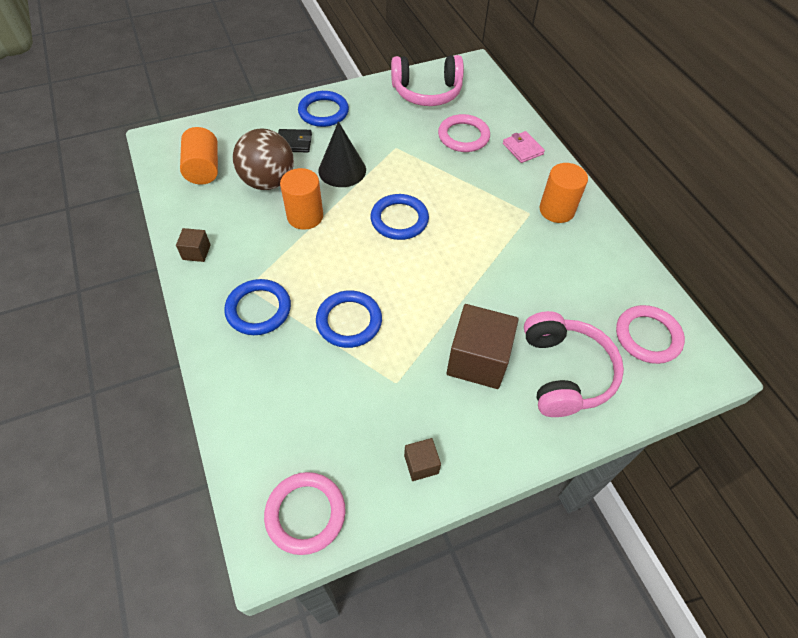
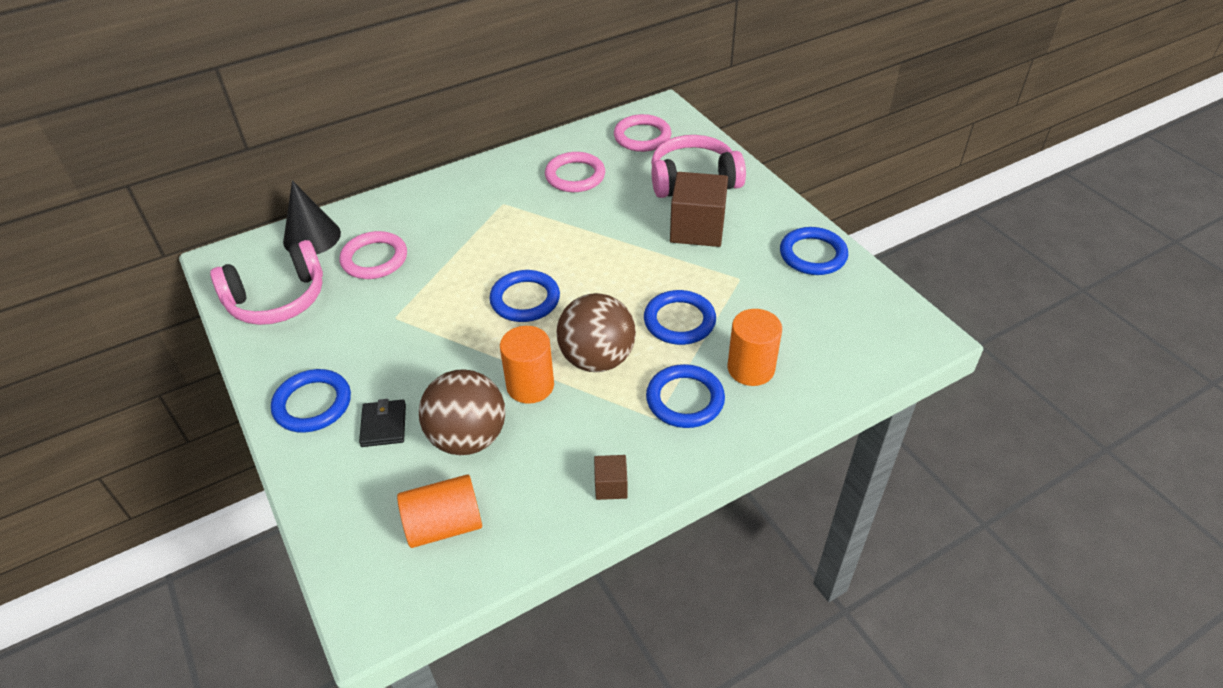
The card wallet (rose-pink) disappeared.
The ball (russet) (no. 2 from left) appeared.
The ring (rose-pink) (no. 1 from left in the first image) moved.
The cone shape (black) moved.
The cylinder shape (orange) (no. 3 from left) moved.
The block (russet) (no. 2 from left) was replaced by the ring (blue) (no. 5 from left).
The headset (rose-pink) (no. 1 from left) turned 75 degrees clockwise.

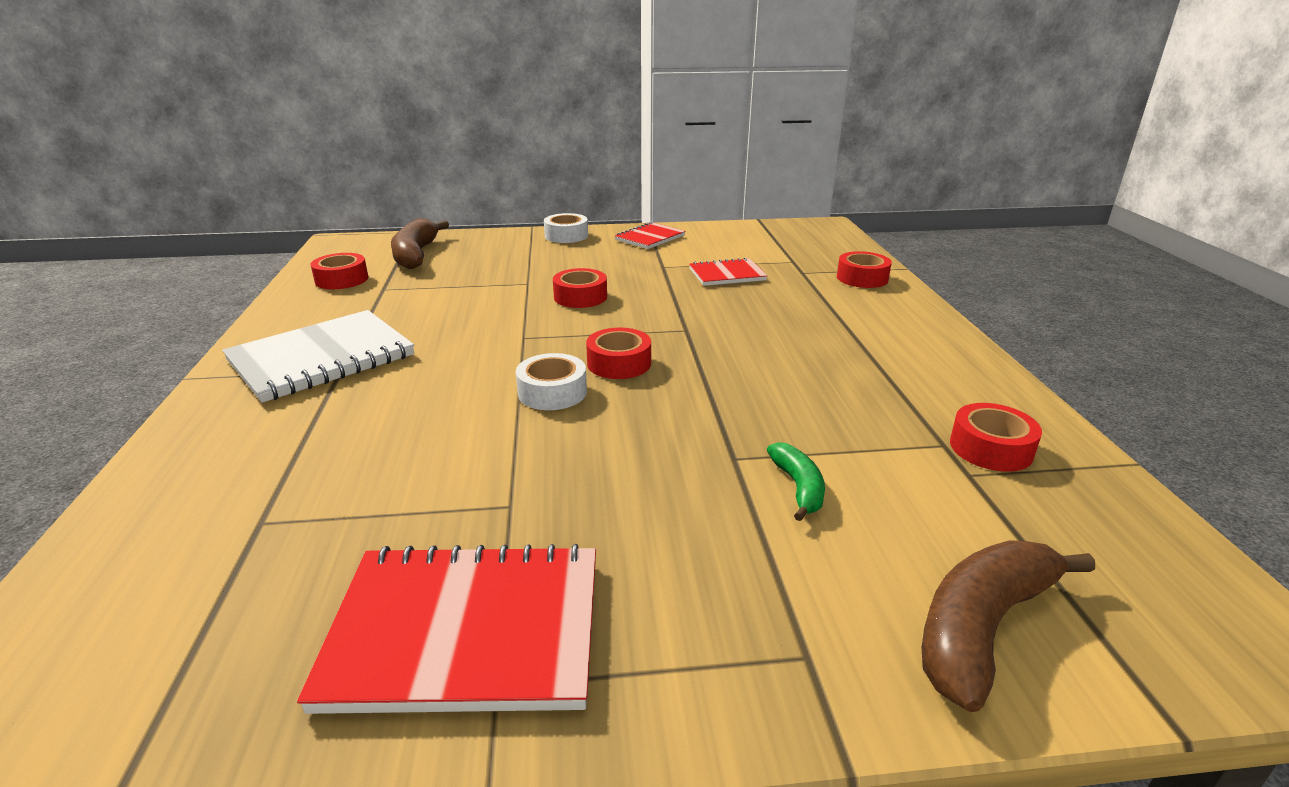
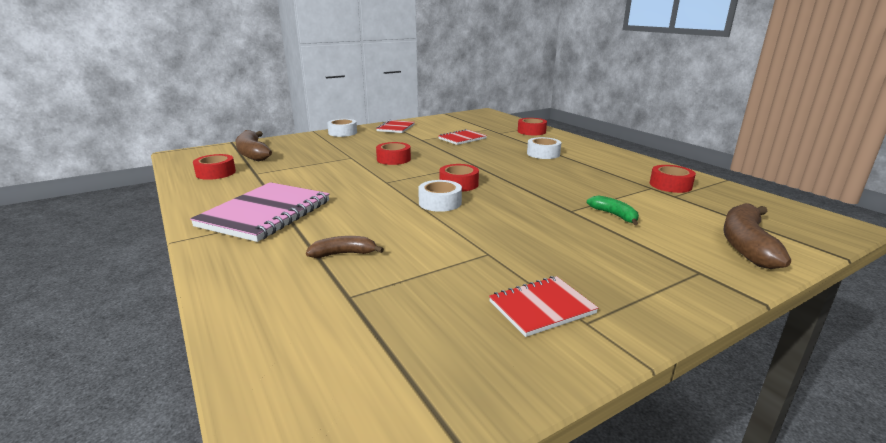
The toy banana (russet) (no. 2 from left) appeared.
The roll of tape (snow-white) (no. 3 from left) appeared.
The exercise book (snow-white) became the exercise book (rose-pink).
The exercise book (crimson) (no. 1 from left in the first image) changed to 0.56 times the size.

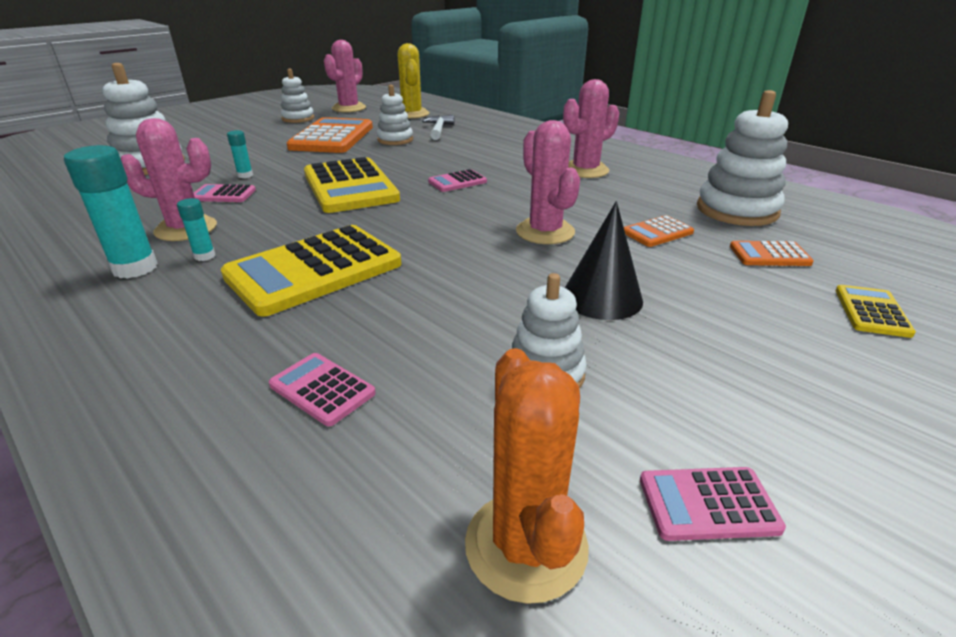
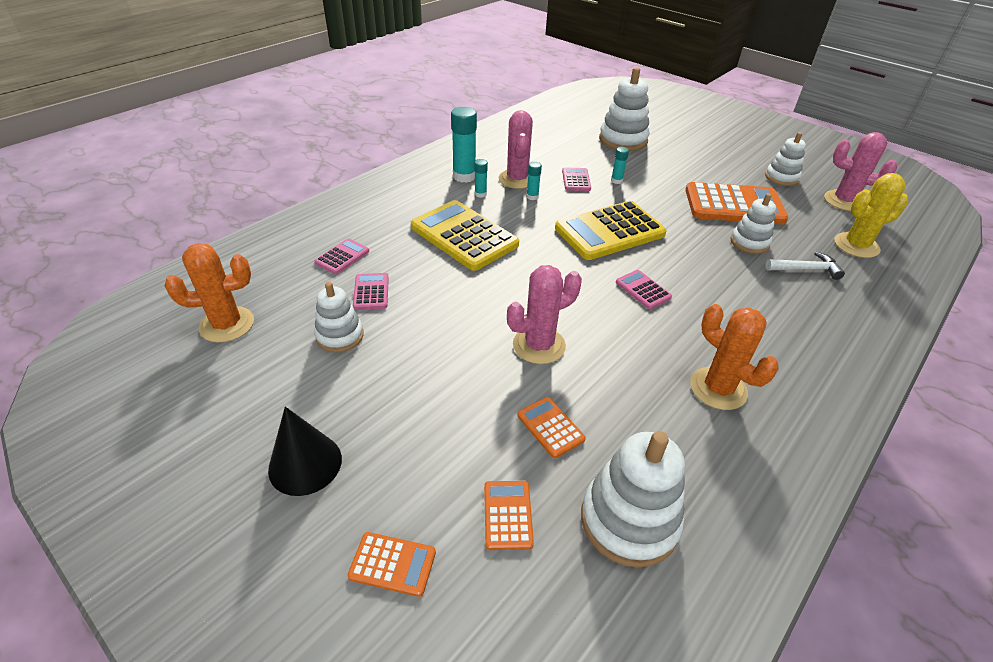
The glue (teal) (no. 3 from left) appeared.
The cone shape (black) moved.
The adding machine (rose-pink) (no. 4 from left in the first image) moved.
The cactus (rose-pink) (no. 4 from left) became the cactus (orange) (no. 2 from left).
The adding machine (yellow) (no. 3 from left) became the adding machine (orange) (no. 1 from left).

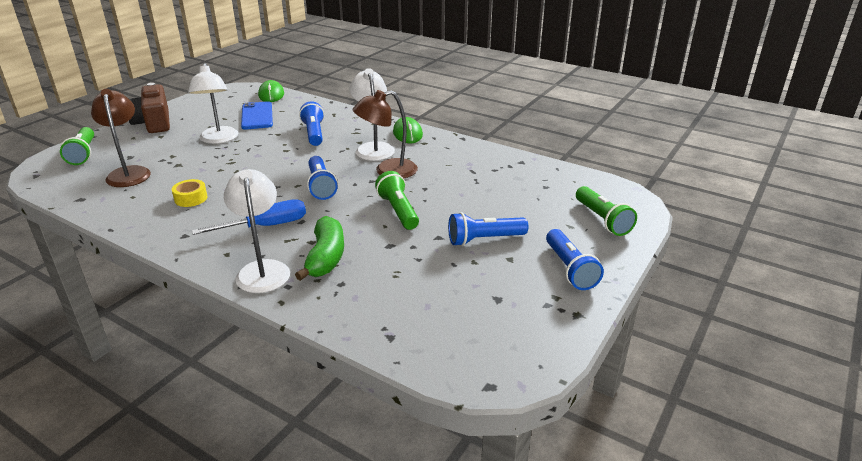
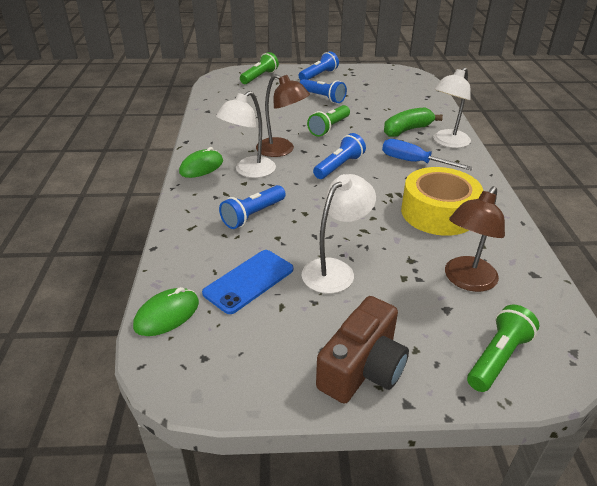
The roll of tape (yellow) changed to 2.31 times the size.

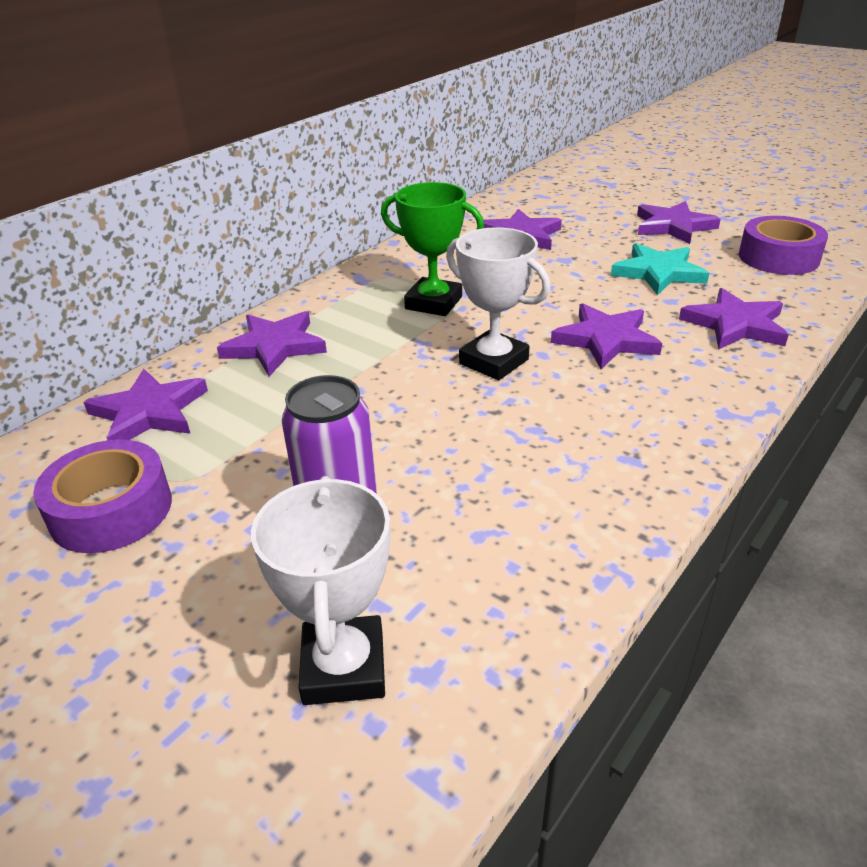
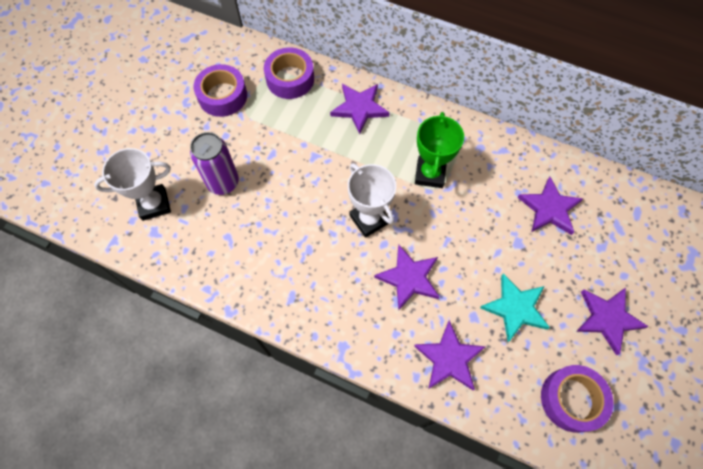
The star shape (purple) (no. 1 from left) was replaced by the roll of tape (purple) (no. 2 from left).
The prize cup (snow-white) (no. 2 from left) turned 60 degrees counterclockwise.

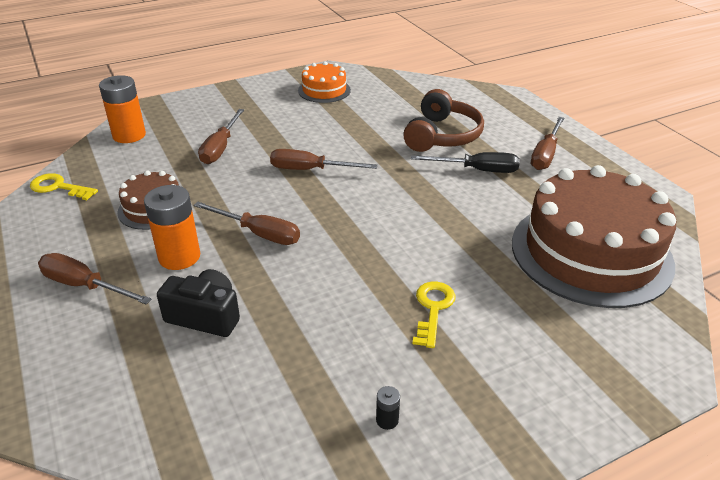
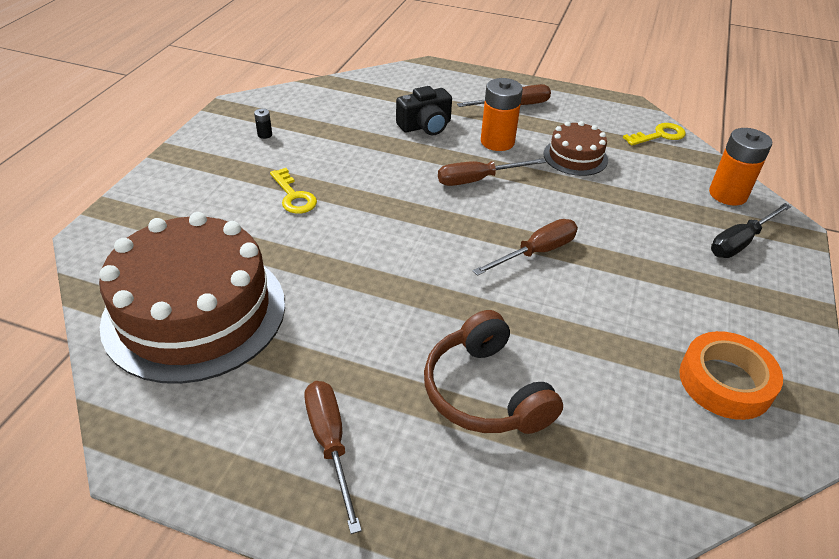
The hand screwdriver (russet) (no. 2 from left) disappeared.
The hand screwdriver (black) moved.
The gateau (orange) was replaced by the roll of tape (orange).

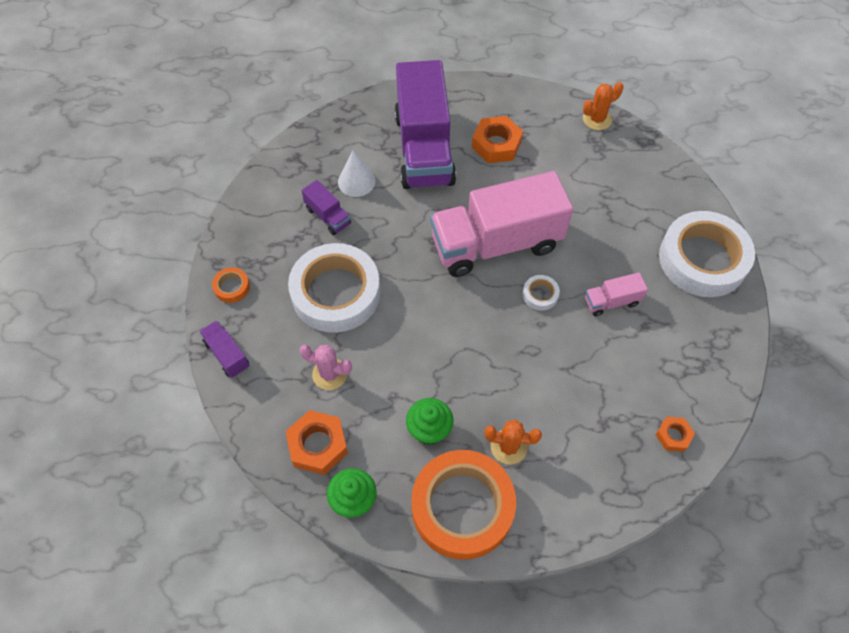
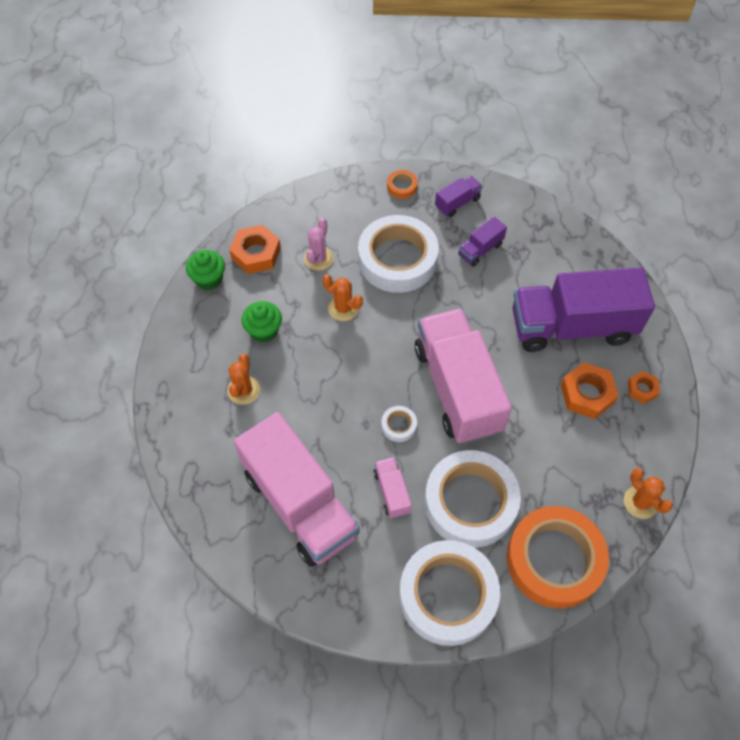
The cone shape (snow-white) disappeared.
The truck (rose-pink) (no. 1 from left) appeared.
The cactus (orange) (no. 2 from left) appeared.
The roll of tape (snow-white) (no. 4 from left) appeared.
The truck (purple) (no. 1 from left) moved.
The roll of tape (orange) (no. 2 from left) moved.
The hexagon nut (orange) (no. 3 from left) moved.

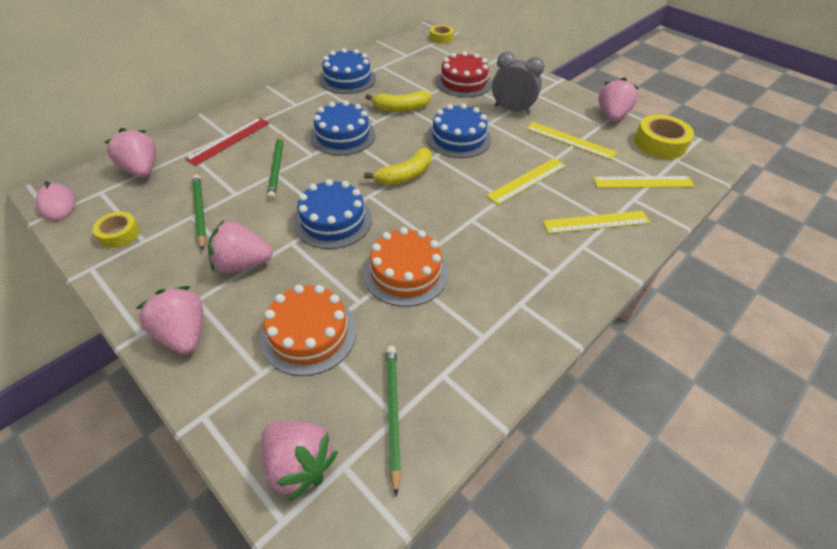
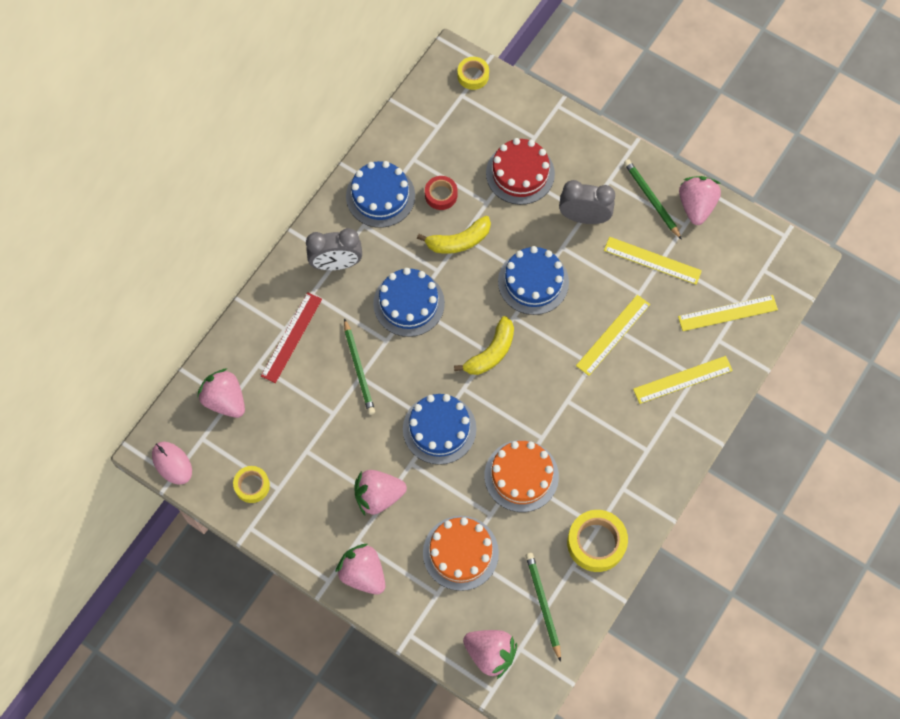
The alarm clock (ash-grey) (no. 1 from left) appeared.
The roll of tape (crimson) appeared.
The wooden pencil (leaf-green) (no. 1 from left in the first image) moved.
The roll of tape (yellow) (no. 3 from left) moved.

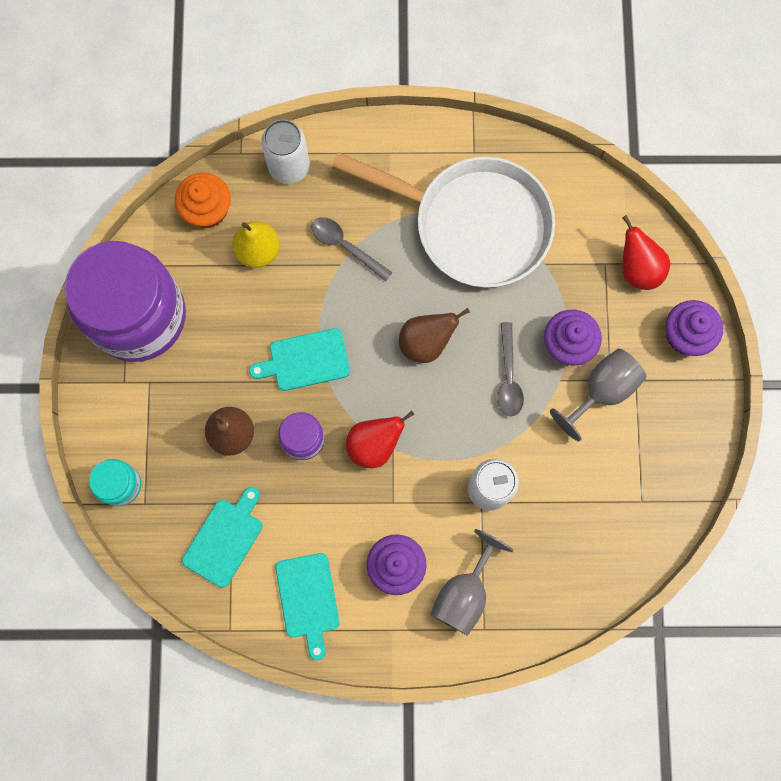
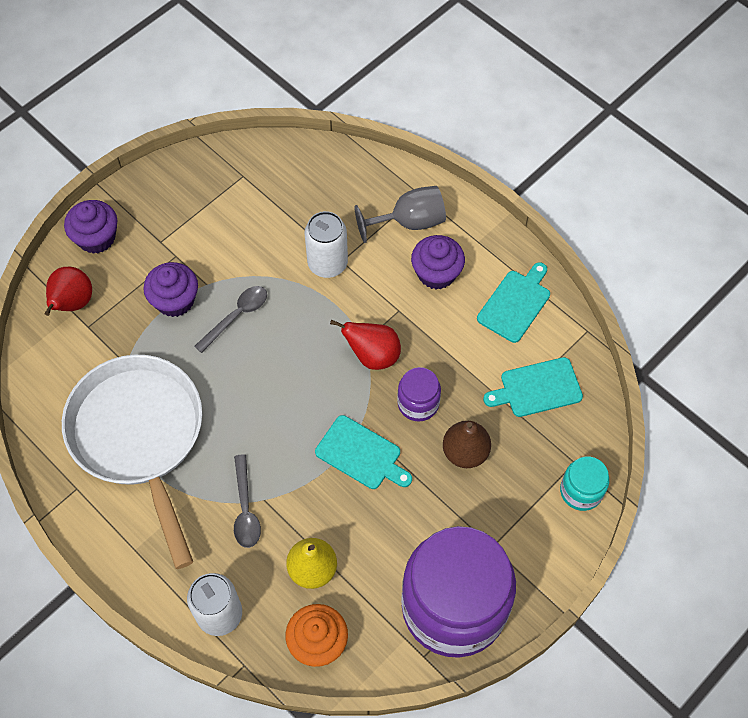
The pear (russet) (no. 2 from left) disappeared.
The wine glass (ash-grey) (no. 2 from left) disappeared.

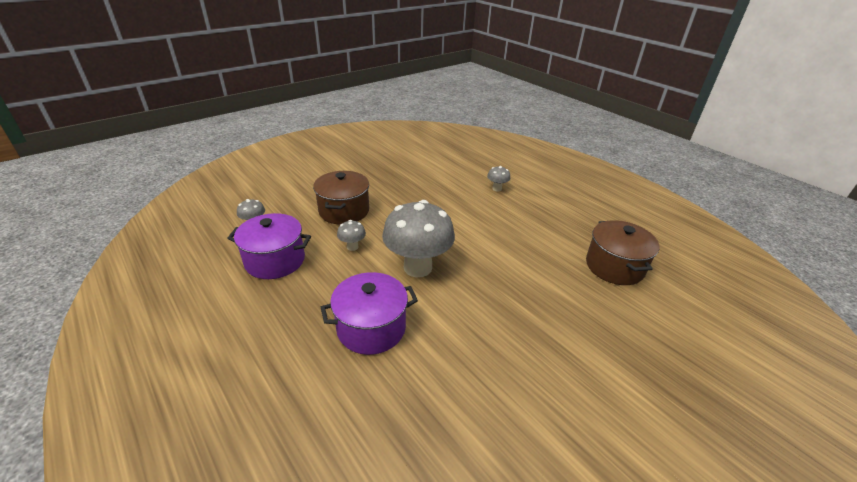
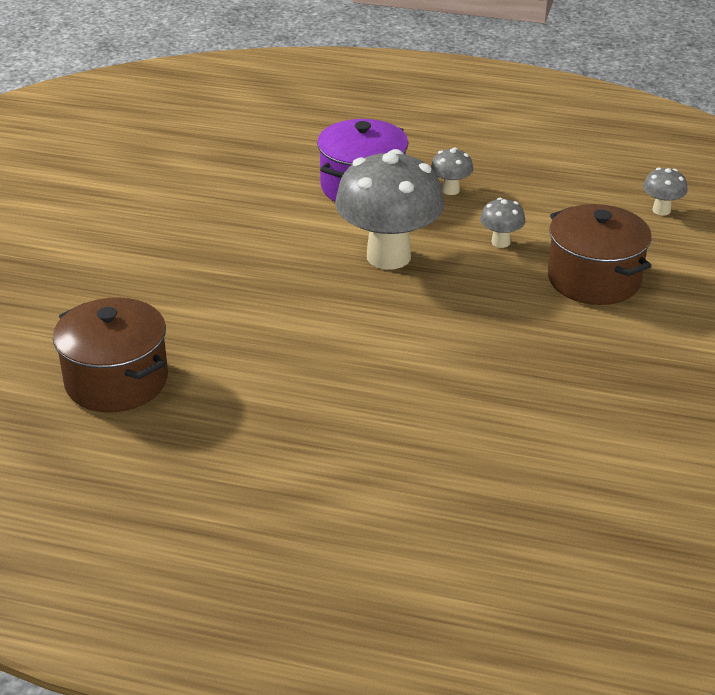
The stockpot (purple) (no. 1 from left) disappeared.
The mushroom (ash-grey) (no. 4 from left in the first image) moved.

